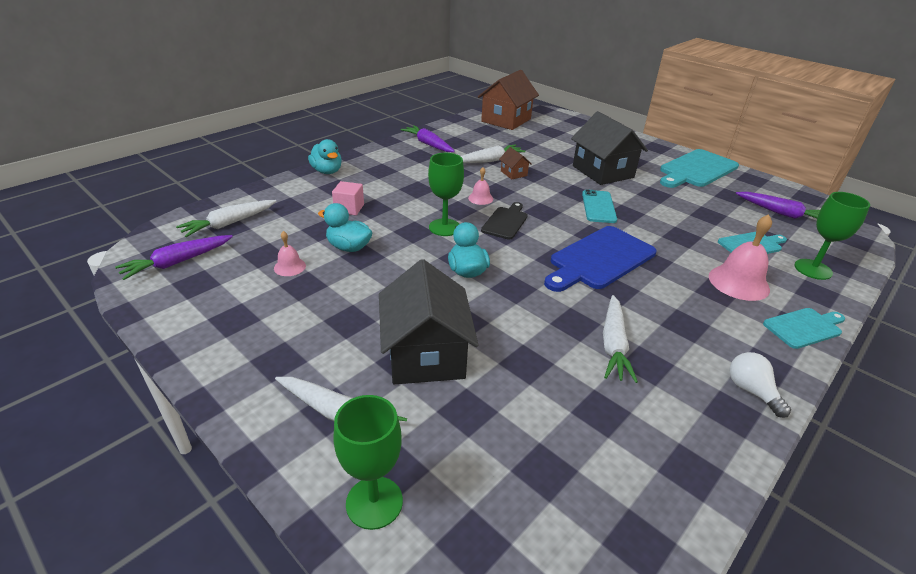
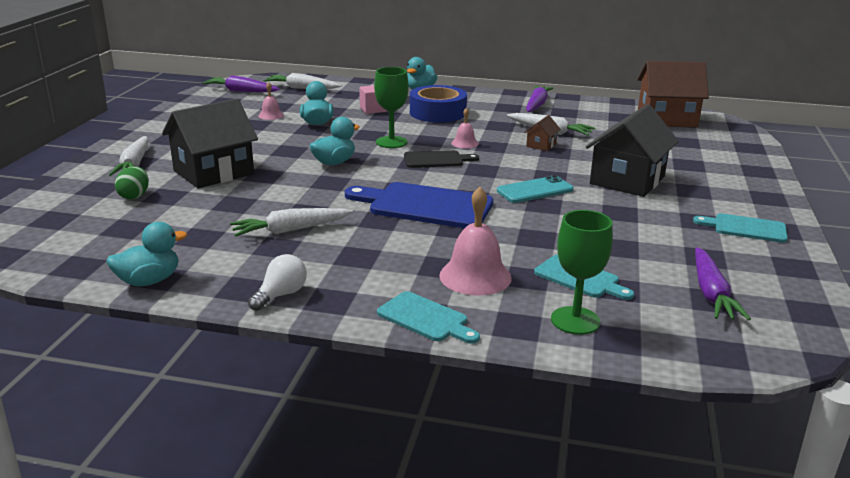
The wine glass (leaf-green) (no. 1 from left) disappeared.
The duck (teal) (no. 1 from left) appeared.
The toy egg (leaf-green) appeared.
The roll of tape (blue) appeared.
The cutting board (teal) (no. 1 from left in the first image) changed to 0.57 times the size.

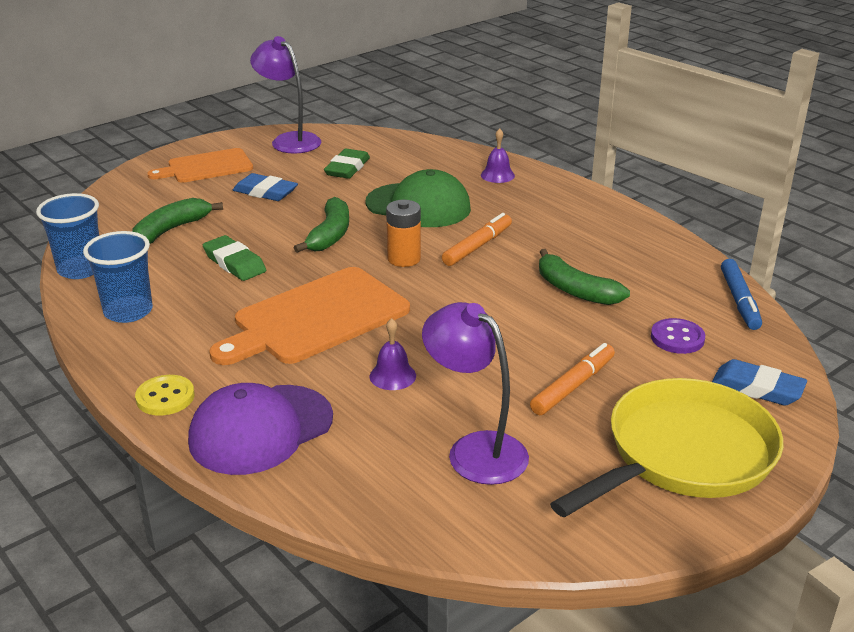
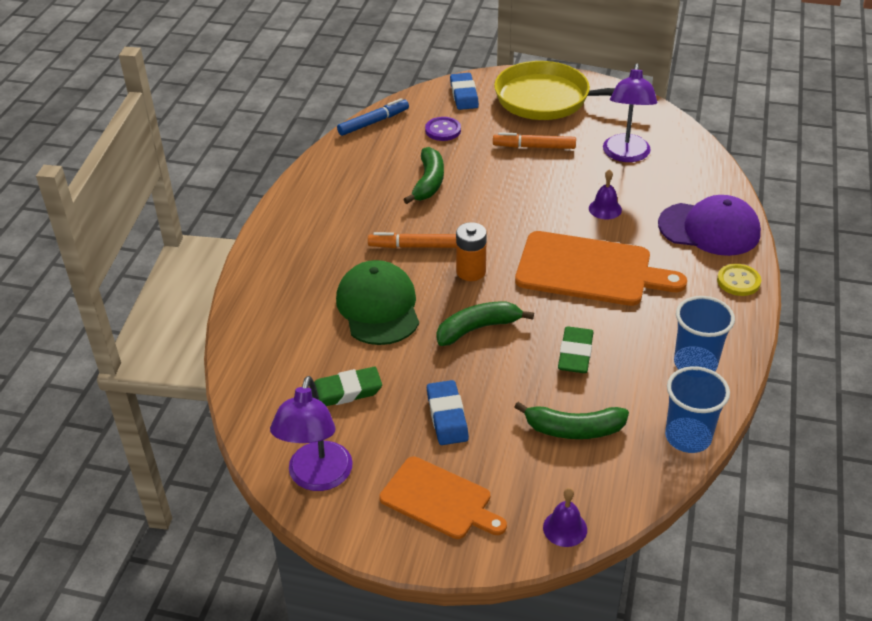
The bell (purple) (no. 2 from left in the first image) moved.

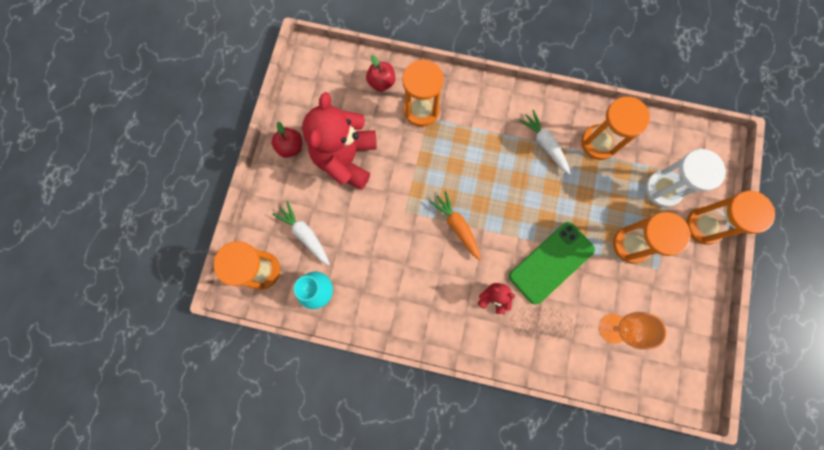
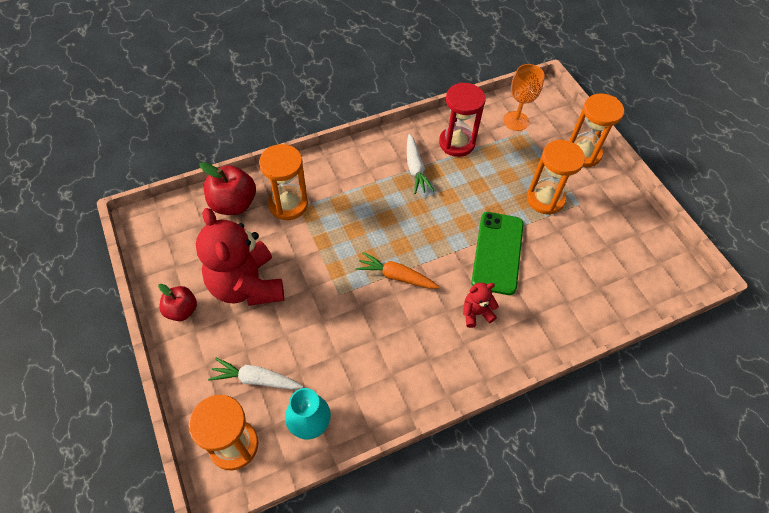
The hourglass (snow-white) disappeared.
The wine glass (orange) moved.
The hourglass (orange) (no. 3 from left) became the hourglass (crimson).
The carrot (snow-white) (no. 2 from left) turned 120 degrees counterclockwise.
The apple (crimson) (no. 2 from left) changed to 1.58 times the size.

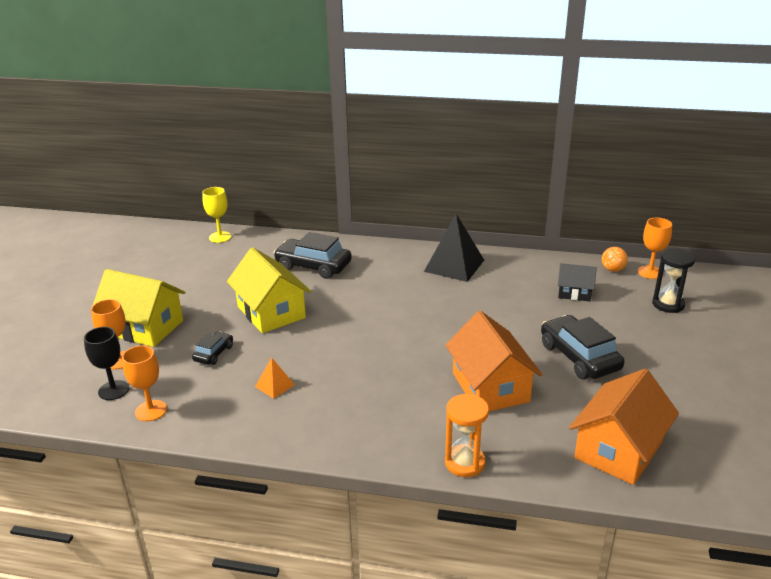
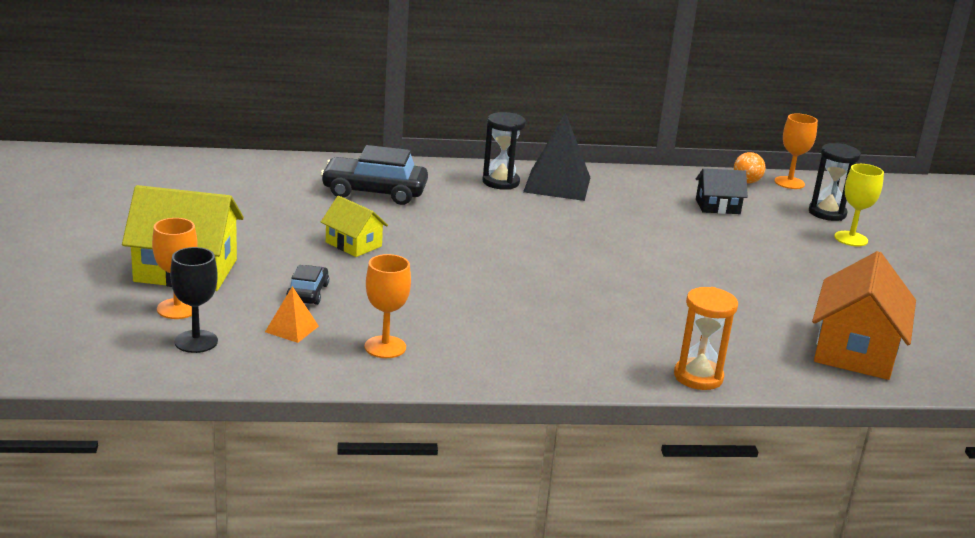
The cottage (orange) (no. 1 from left) disappeared.
The automobile (black) (no. 3 from left) disappeared.
The hourglass (black) (no. 1 from left) appeared.
The wine glass (orange) (no. 2 from left) moved.
The wine glass (yellow) moved.
The pyramid (orange) moved.
The cottage (yellow) (no. 2 from left) changed to 0.55 times the size.

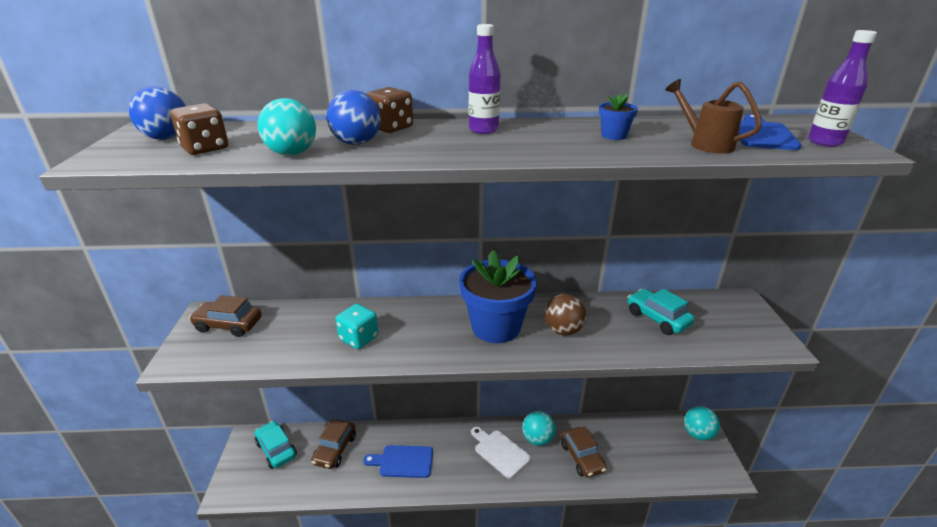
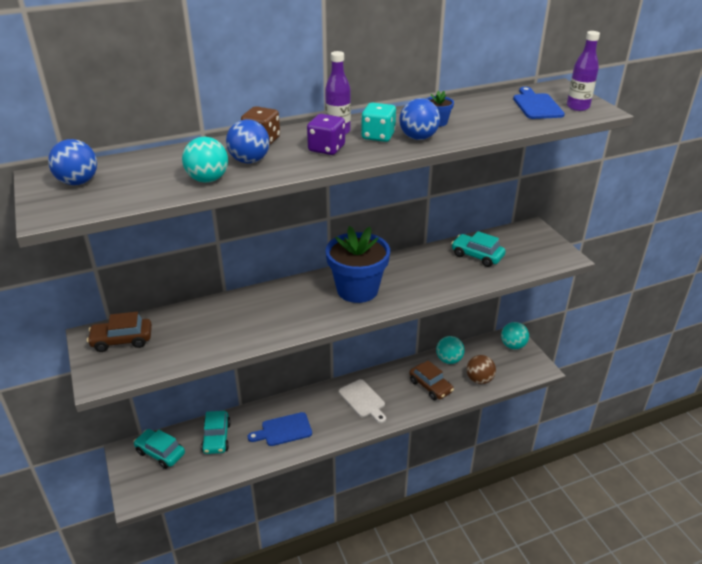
The die (russet) (no. 1 from left) disappeared.
The sprinkling can (russet) disappeared.
The die (purple) appeared.
The ball (blue) (no. 3 from left) appeared.
The die (teal) moved.
The ball (teal) (no. 2 from left) moved.
The ball (russet) moved.
The automobile (russet) (no. 2 from left) became the automobile (teal) (no. 2 from left).
The cutting board (snow-white) turned 150 degrees counterclockwise.

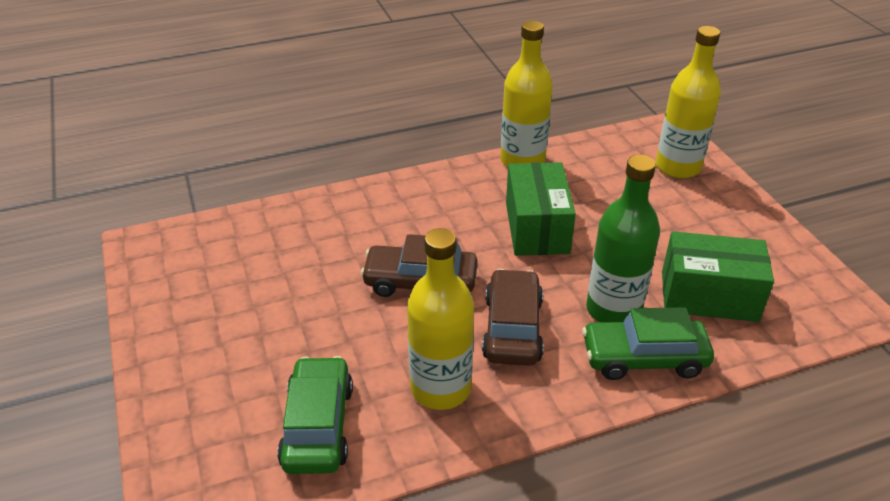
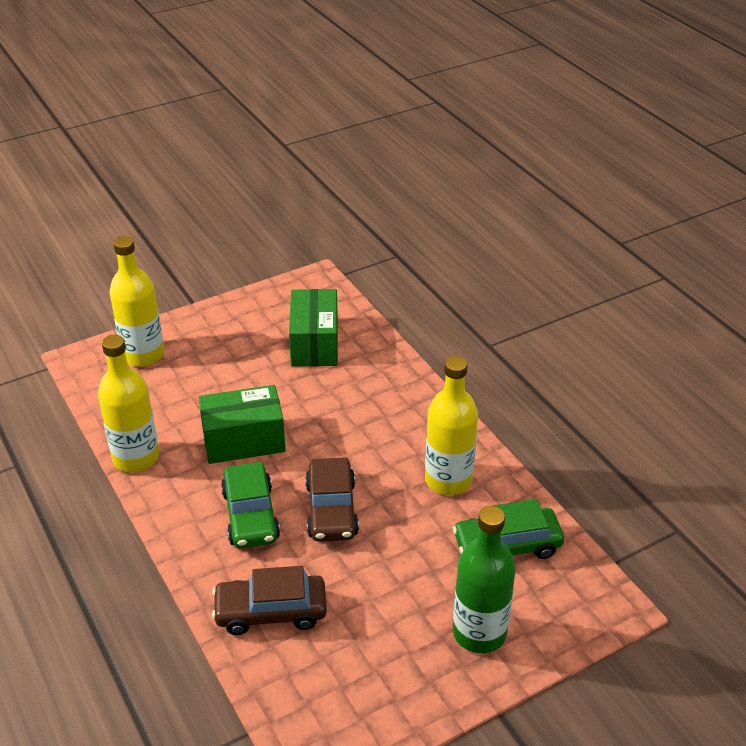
The automobile (russet) (no. 2 from left in the first image) moved.
The automobile (leaf-green) (no. 2 from left in the first image) moved.
The drink bottle (leaf-green) moved.

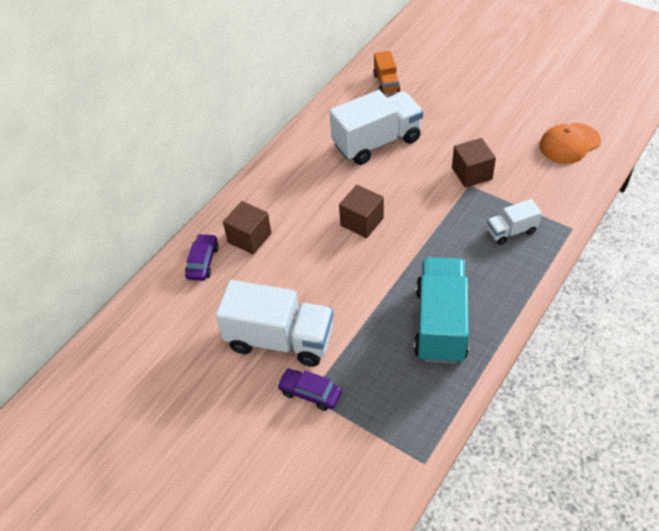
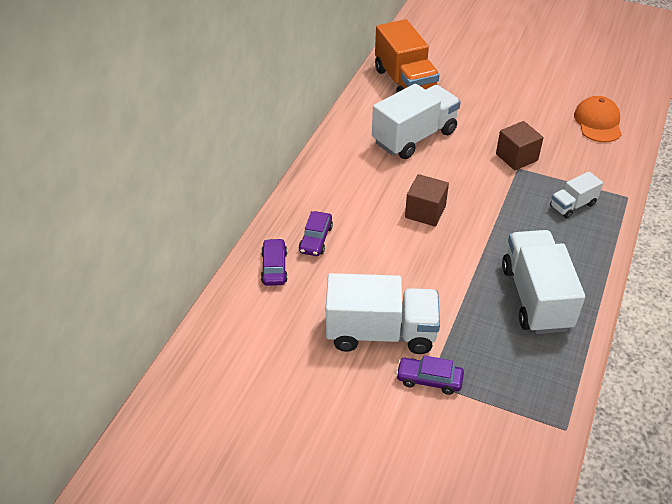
The block (russet) (no. 1 from left) was replaced by the automobile (purple) (no. 2 from left).
The truck (teal) became the truck (snow-white) (no. 3 from left).
The baseball cap (orange) turned 135 degrees clockwise.
The truck (orange) changed to 1.96 times the size.

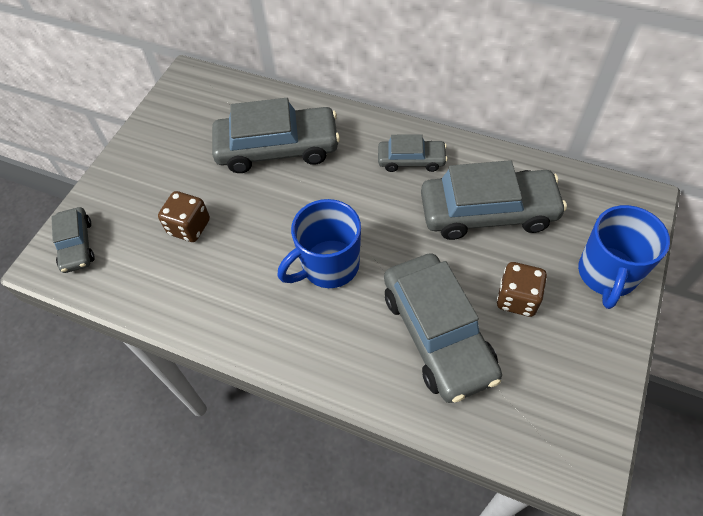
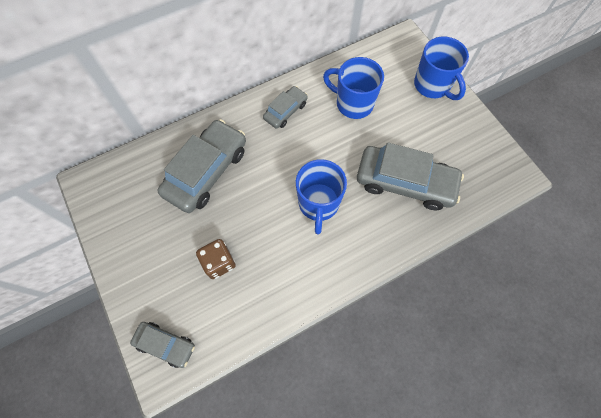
The die (russet) (no. 2 from left) disappeared.
The automobile (ash-grey) (no. 5 from left) was replaced by the mug (blue) (no. 2 from left).

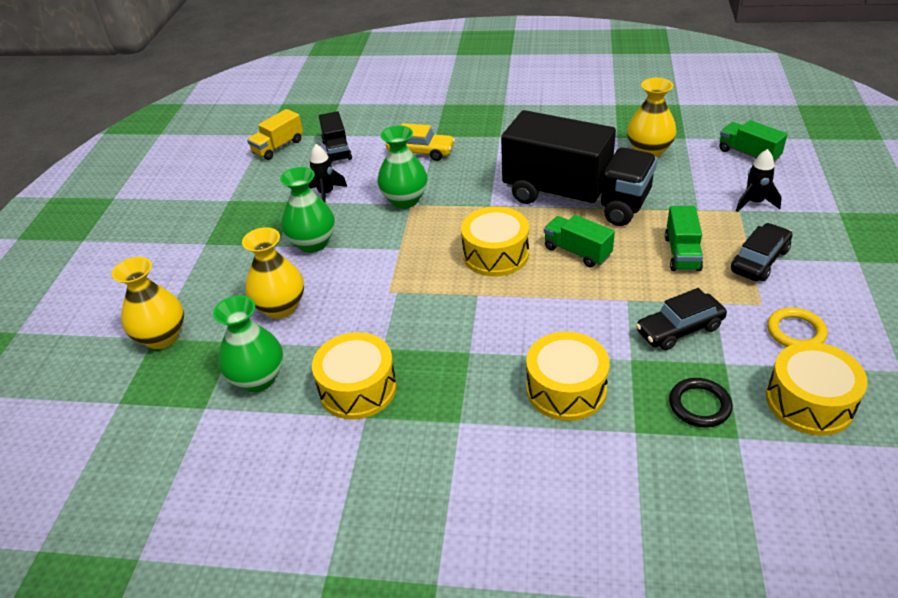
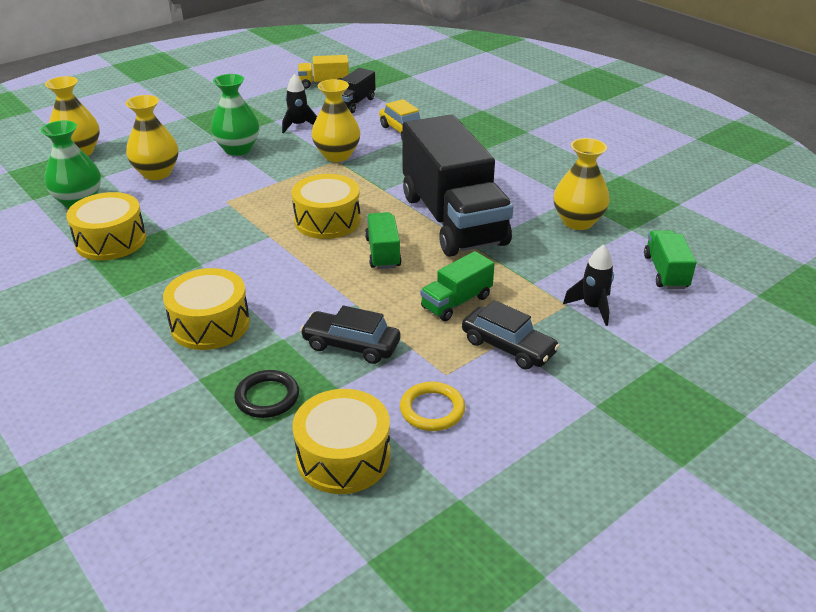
The vase (leaf-green) (no. 3 from left) became the vase (yellow) (no. 3 from left).
The automobile (black) (no. 2 from left) turned 45 degrees clockwise.

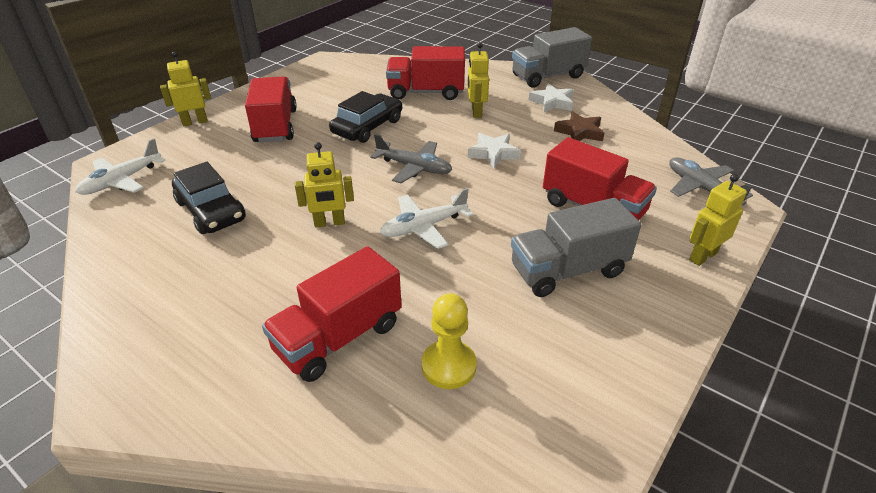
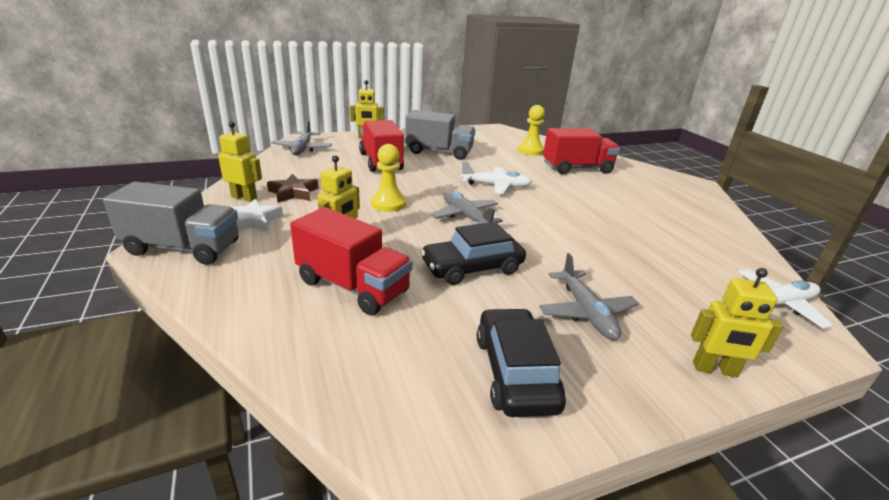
The automobile (black) (no. 1 from left in the first image) moved.
The robot figure (yellow) (no. 2 from left in the first image) moved.
The truck (crimson) (no. 1 from left) was replaced by the plane (ash-grey) (no. 3 from left).
The star shape (snow-white) (no. 1 from left) was replaced by the chess pawn (yellow) (no. 1 from left).

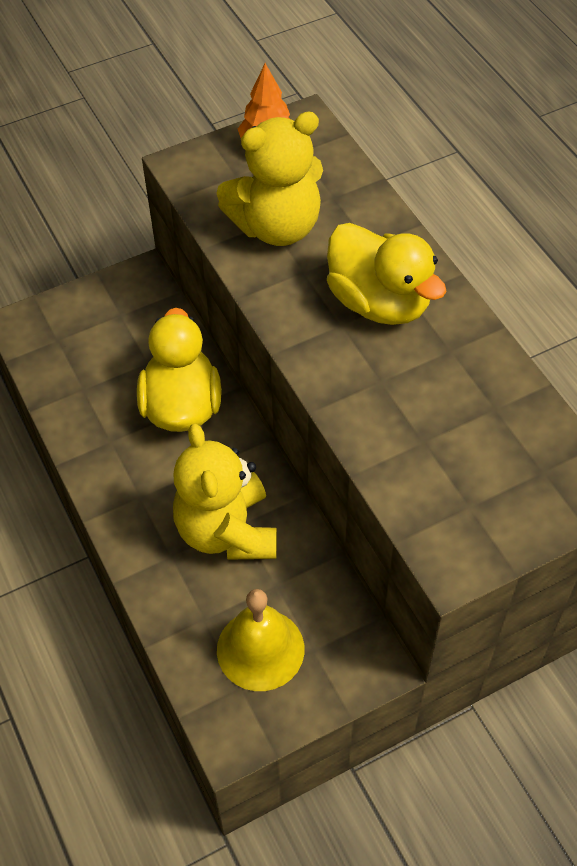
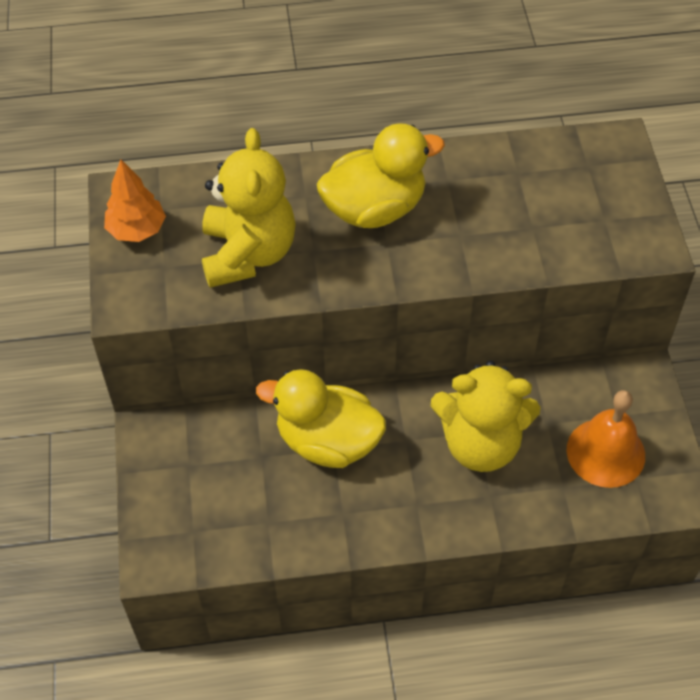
The bell (yellow) became the bell (orange).

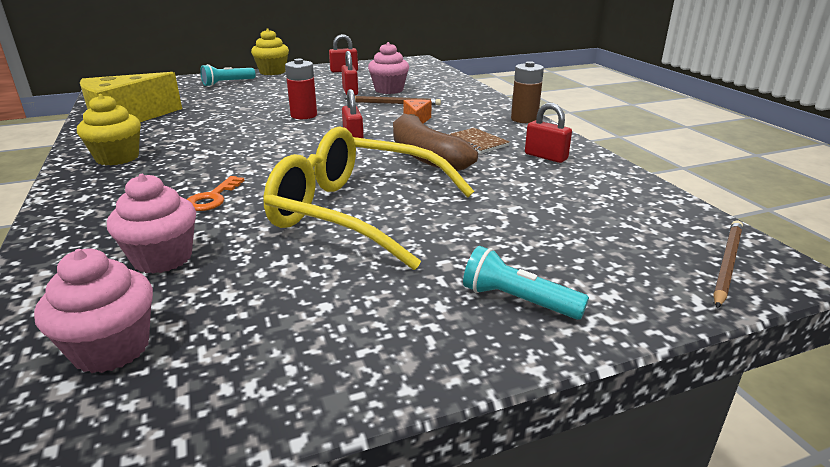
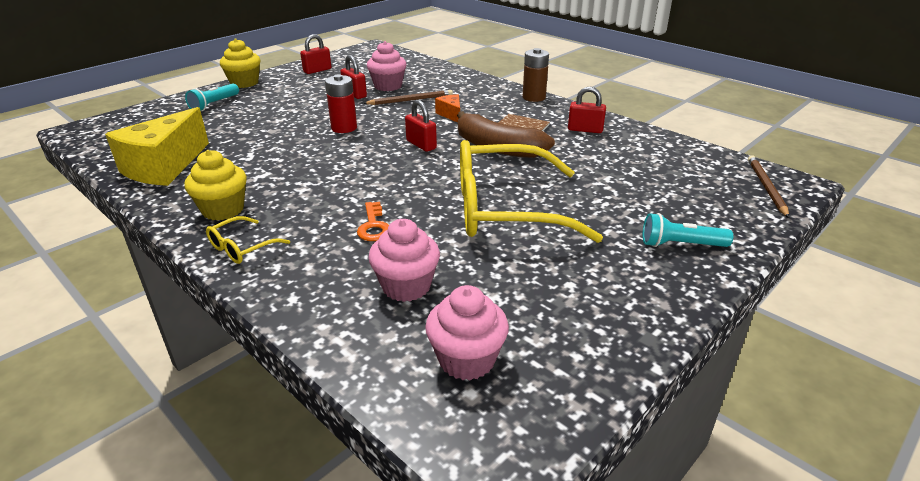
The glasses (yellow) (no. 1 from left) appeared.

